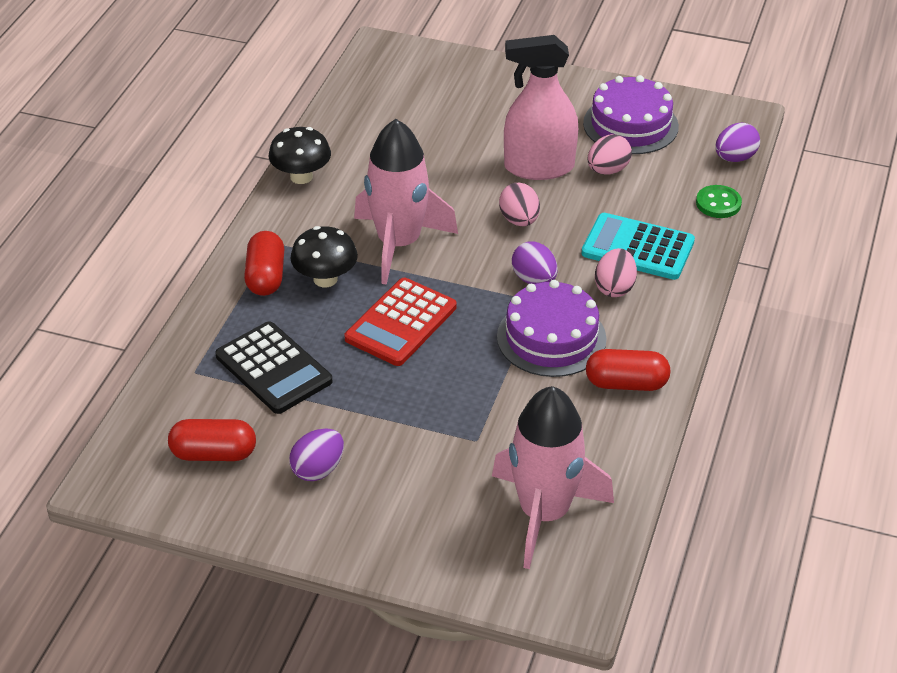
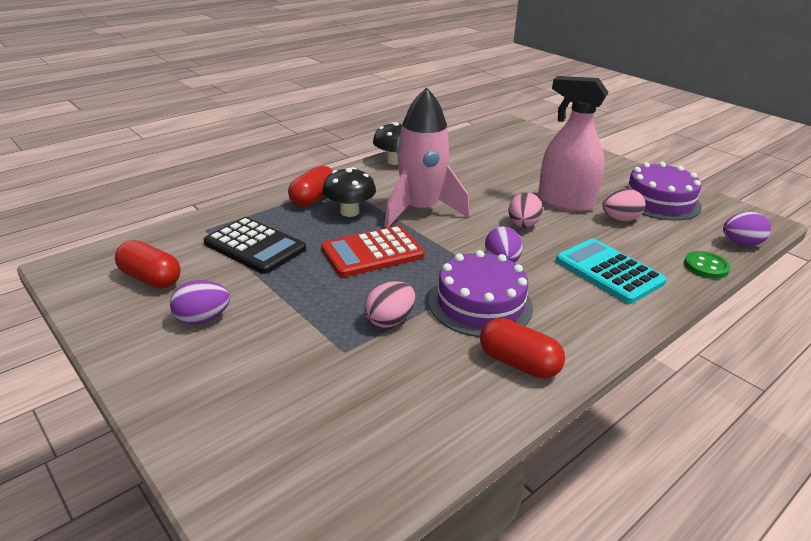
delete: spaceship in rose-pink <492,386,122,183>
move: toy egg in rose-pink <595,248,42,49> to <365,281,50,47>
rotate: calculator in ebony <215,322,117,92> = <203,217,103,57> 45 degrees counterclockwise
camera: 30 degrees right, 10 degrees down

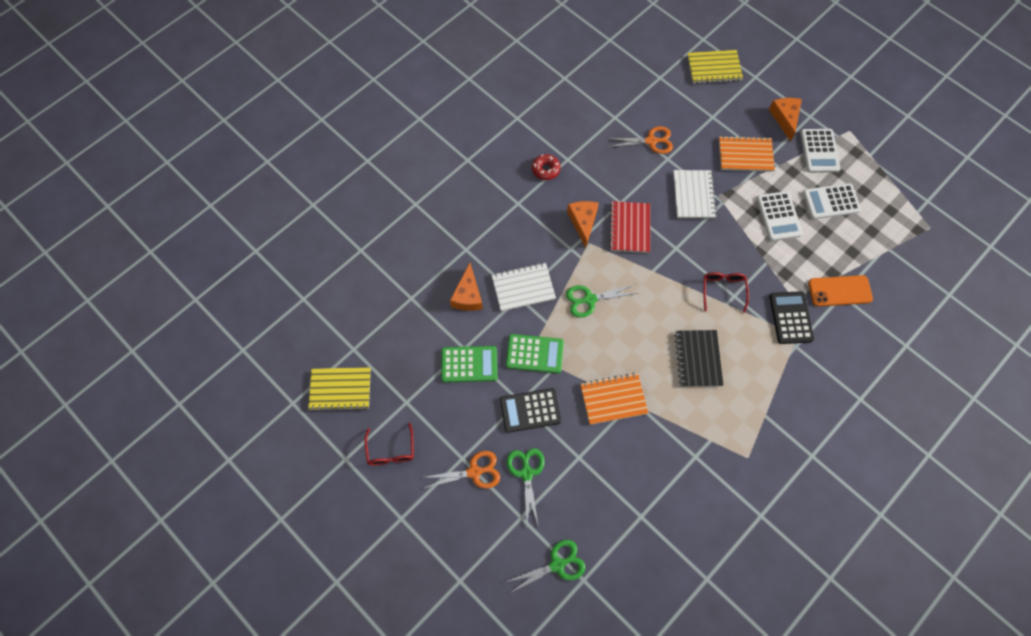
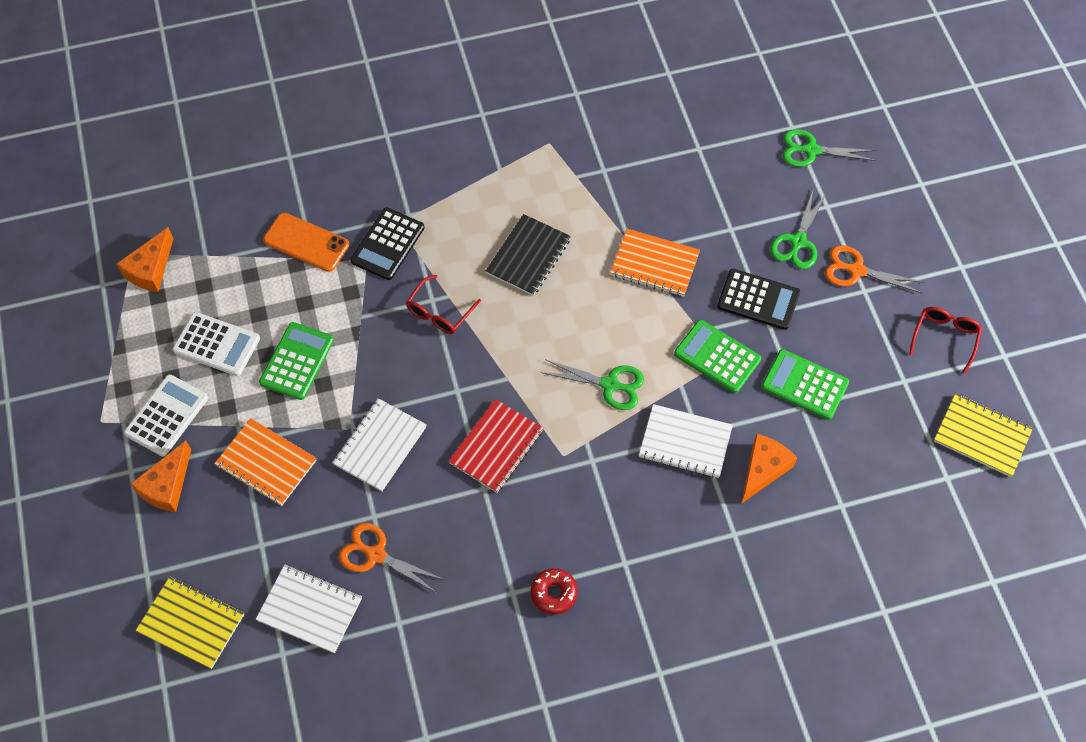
insert: notepad in white <256,564,106,89>
move: cheese in bright orange <567,201,32,47> to <117,227,56,65>
recolor: calculator in white <757,191,46,50> to calculator in emerald <259,322,75,78>
camera: 150 degrees left, 5 degrees down

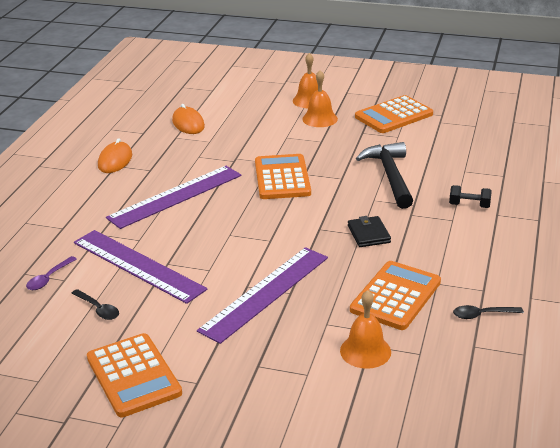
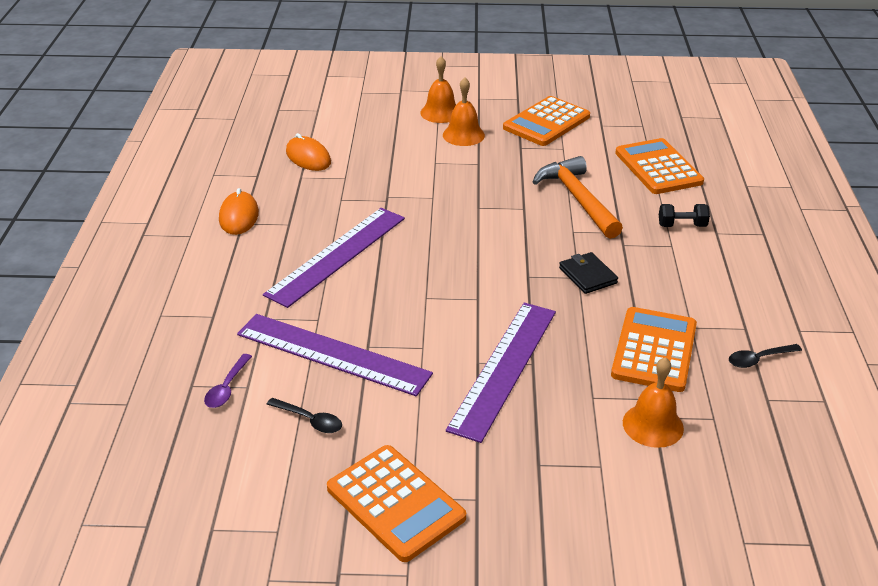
move: calculator in bright orange <255,154,56,45> to <615,138,89,56>
recolor: claw hammer in ebony <356,142,57,67> to claw hammer in bright orange <533,156,90,83>
camera: 15 degrees left, 5 degrees up

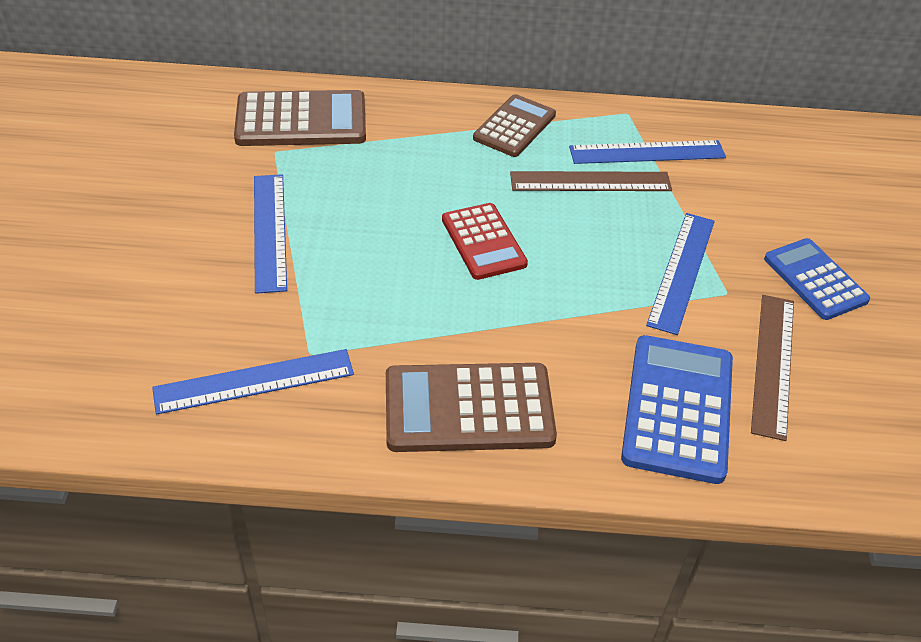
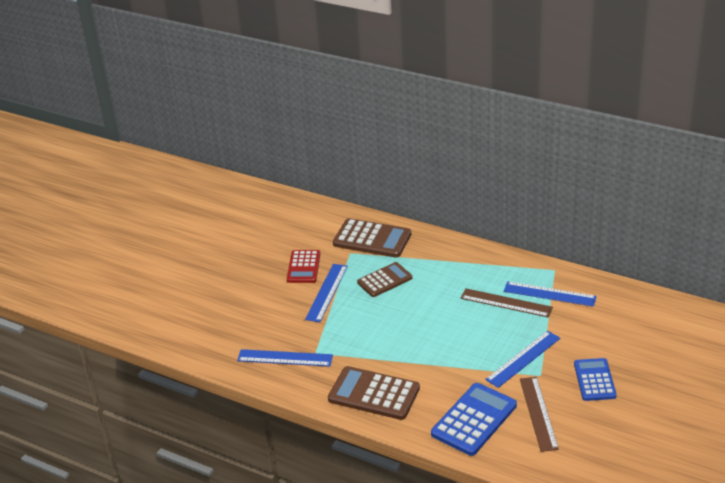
move: calculator in scarlet <442,203,86,77> to <287,250,33,33>; calculator in russet <473,94,83,63> to <357,262,55,35>
rotate: measuring stick in russet <751,295,43,146> = <520,377,39,75> 45 degrees counterclockwise
camera: 30 degrees right, 10 degrees down

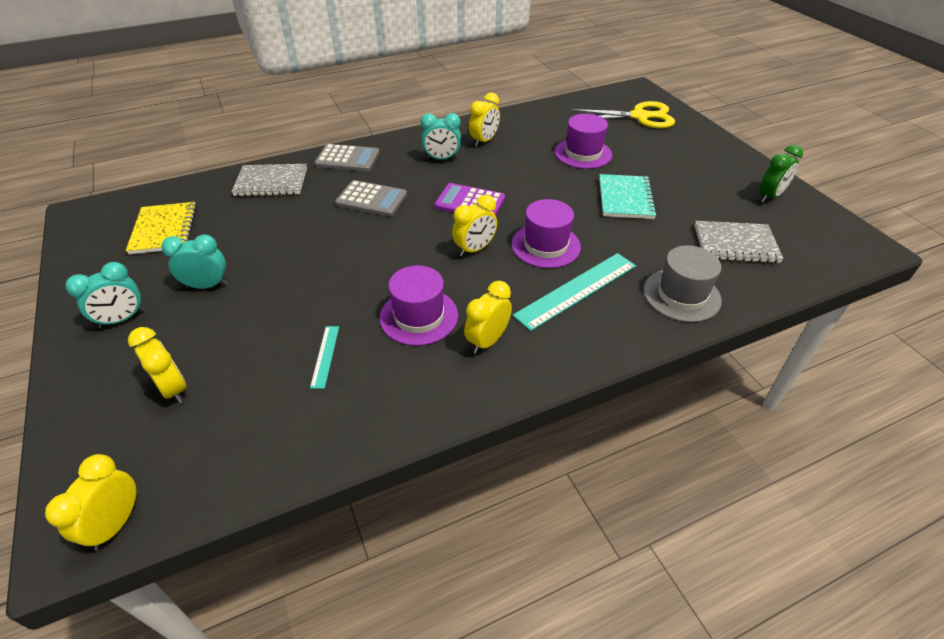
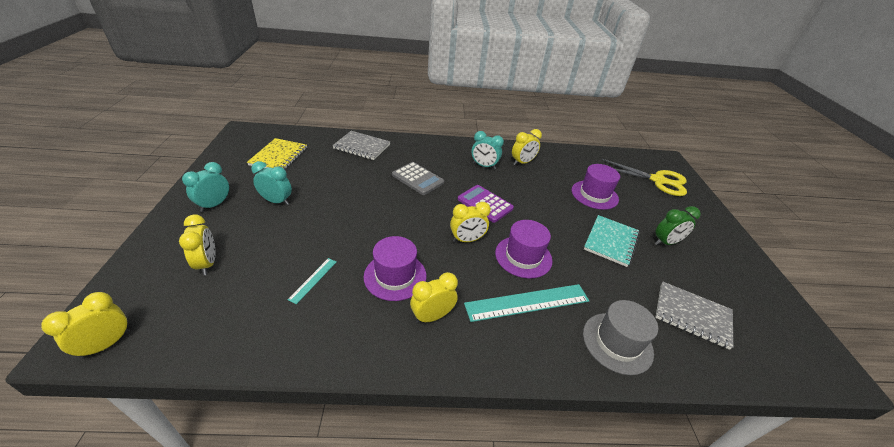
delete: calculator in ash-grey <314,144,65,28>
move: clock in emerald <759,145,44,58> to <655,206,46,39>
rotate: clock in teal <66,262,78,66> = <182,162,47,50> 135 degrees clockwise
camera: 20 degrees right, 5 degrees down

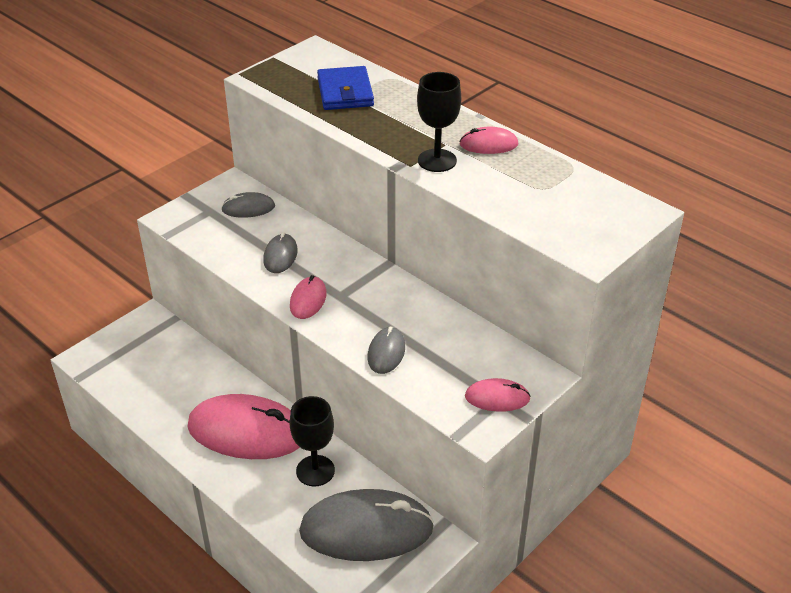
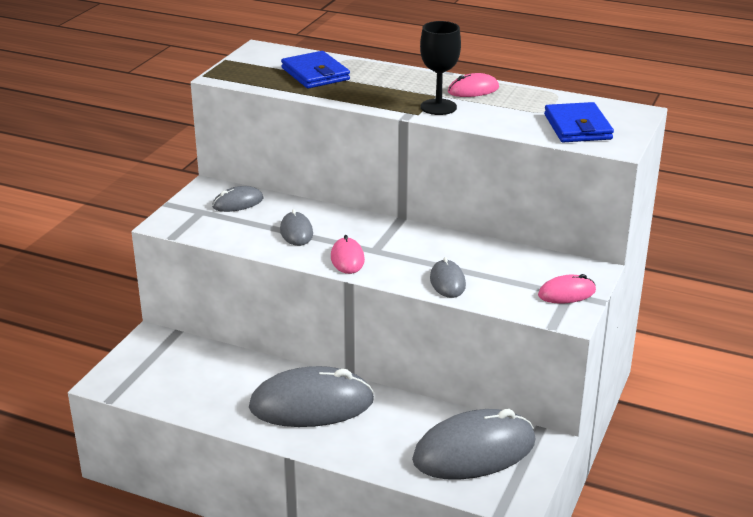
delete: chalice in ebony <290,396,45,90>
insert: card wallet in blue <544,102,70,40>
recolor: computer mouse in rose-pink <187,394,113,65> to computer mouse in ash-grey <249,366,125,61>
camera: 20 degrees left, 10 degrees down

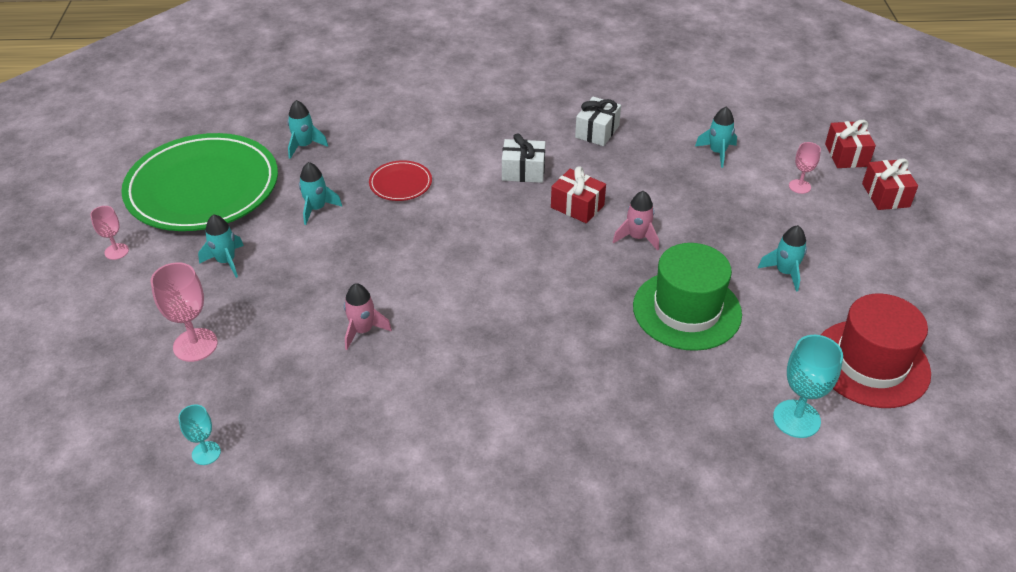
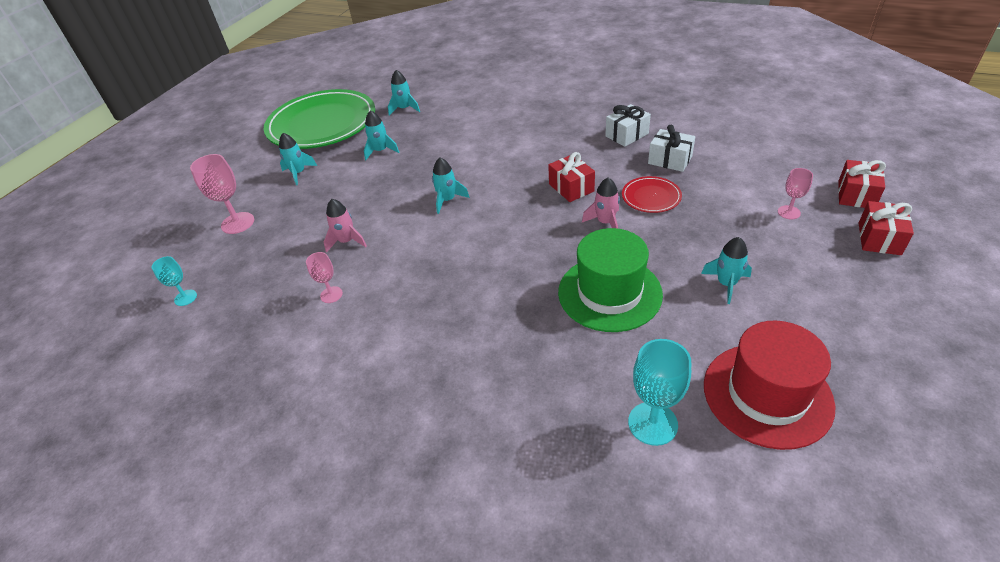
move: chalice in rose-pink <90,206,39,54> to <306,252,37,51>; plate in scarlet <369,160,63,41> to <622,176,60,37>; present in white <502,133,44,50> to <648,125,48,47>; spaceship in teal <695,107,42,61> to <432,157,38,57>
camera: 30 degrees right, 0 degrees up

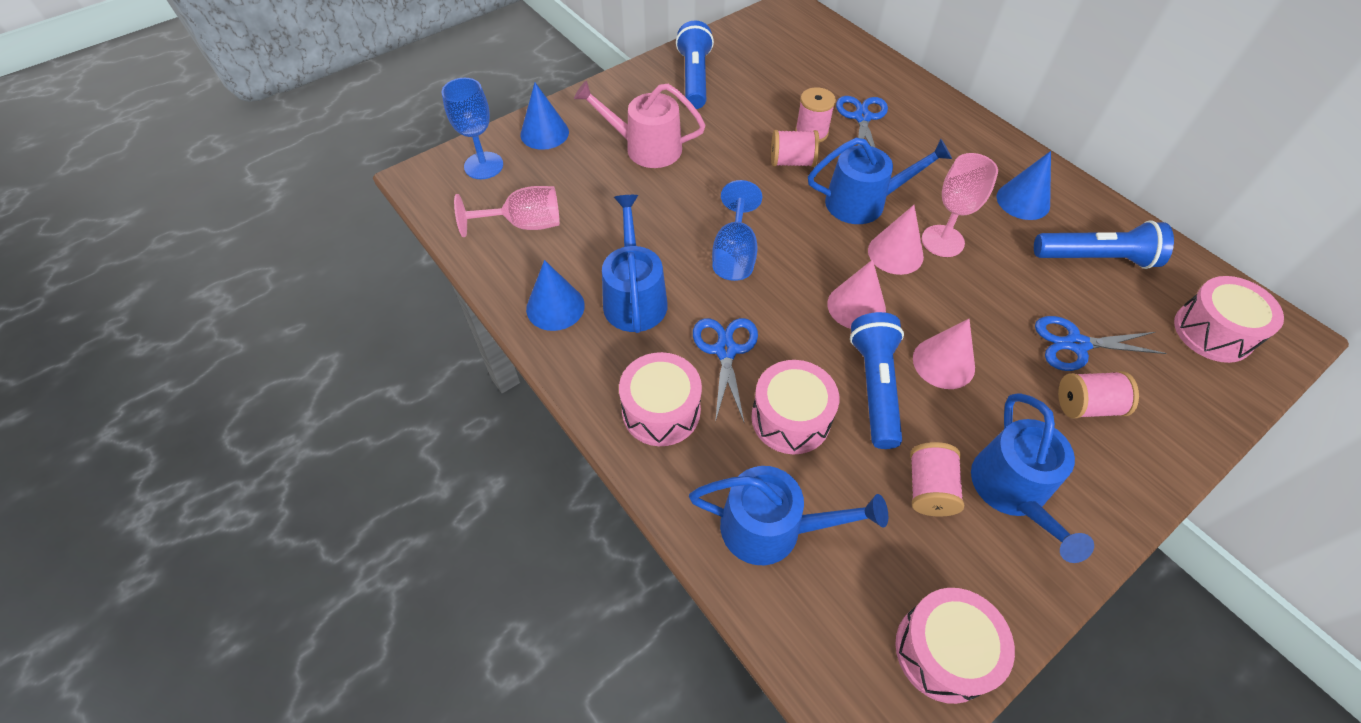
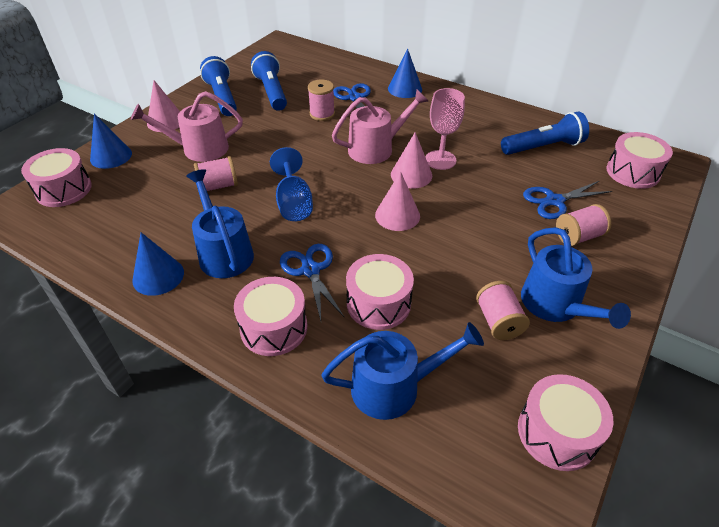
delete: chalice in rose-pink <454,186,106,51>
move: bobbin in rose-pink <771,130,48,37> to <194,156,44,35>; pocket torch in blue <850,312,54,137> to <251,51,36,60>; cone in rose-pink <913,319,62,70> to <147,80,33,52>; cone in blue <997,151,54,69> to <388,49,34,49>
replace: chalice in blue <442,78,61,101> to toy drum in rose-pink <21,148,71,59>
recolor: watering pot in blue <808,138,144,86> to watering pot in rose-pink <332,89,96,75>
camera: 20 degrees left, 10 degrees down

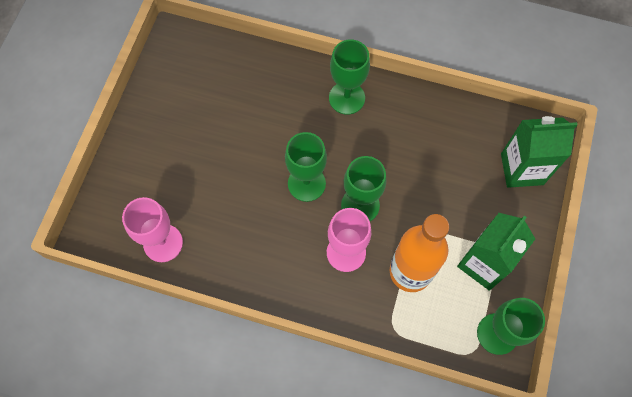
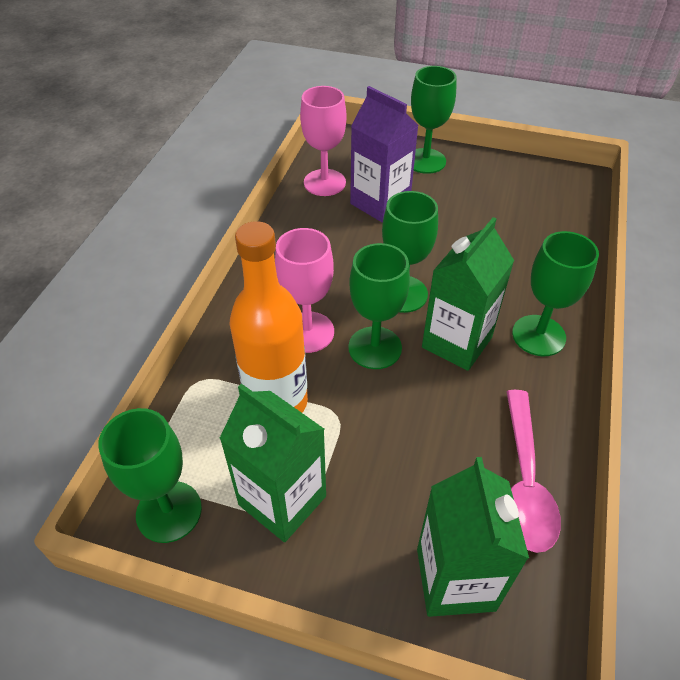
insert: juice carton in violet <350,86,69,136>; chalice in emerald <411,66,46,108>; juice carton in emerald <422,217,92,154>; teaspoon in rose-pink <506,390,55,163>
camera: 90 degrees right, 20 degrees down

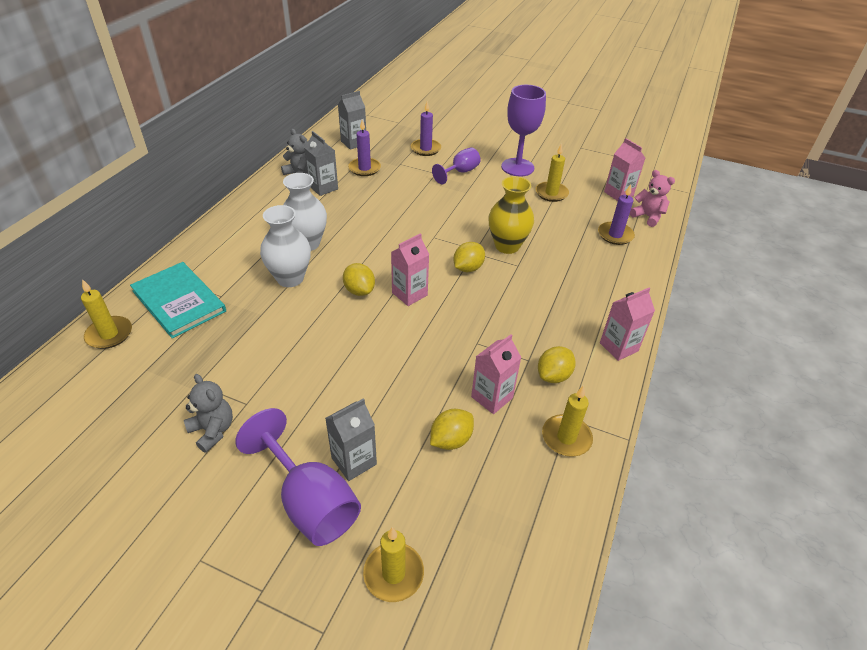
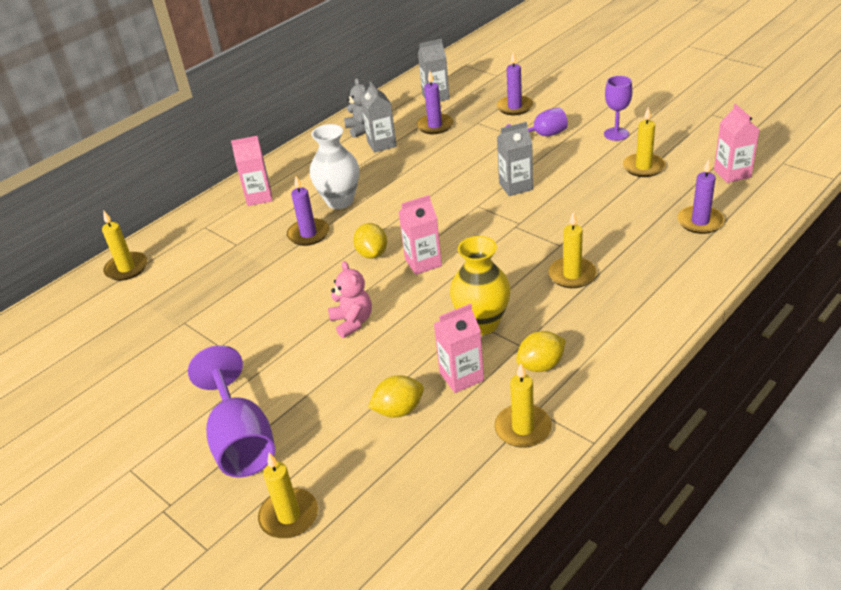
delete: book in teal <130,262,96,76>; teddy in ash-grey <184,374,49,79>; citrus fruit in bright yellow <453,242,32,30>
insert: candle in bright yellow <548,211,49,77>
move: juice carton in ash-grey <325,398,52,83> to <497,122,36,74>; flower vase in bright yellow <488,176,46,78> to <450,236,61,99>; juice carton in rose-pink <600,287,55,74> to <231,136,42,70>; teddy in rose-pink <630,170,45,57> to <328,261,44,77>
replace: flower vase in white <260,205,51,82> to candle in violet <287,176,42,70>
resize: chalice in violet <501,85,45,92> = <604,76,28,65> x0.61
camera: 25 degrees right, 5 degrees down

